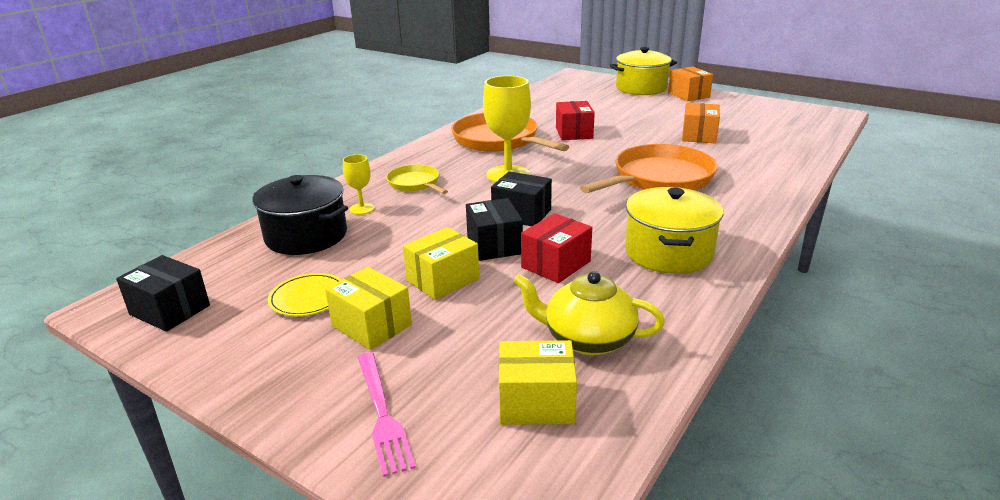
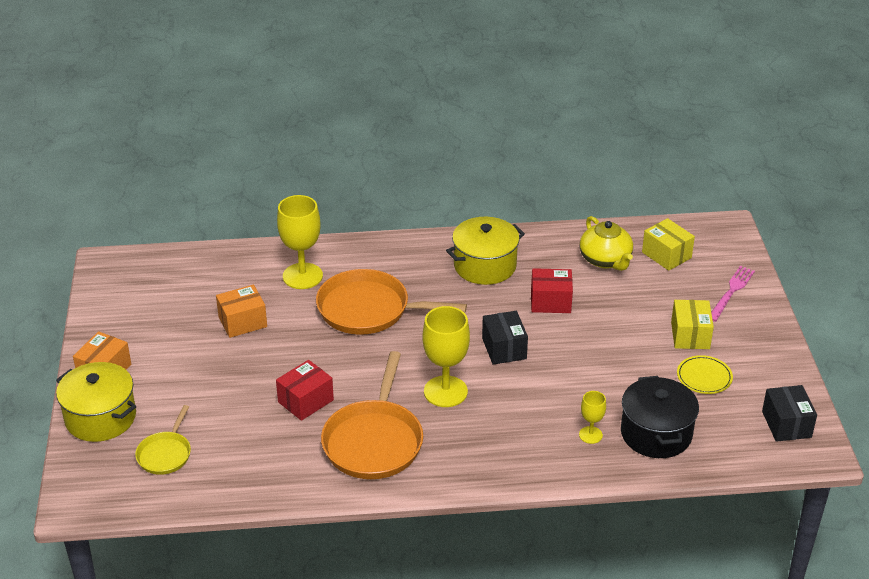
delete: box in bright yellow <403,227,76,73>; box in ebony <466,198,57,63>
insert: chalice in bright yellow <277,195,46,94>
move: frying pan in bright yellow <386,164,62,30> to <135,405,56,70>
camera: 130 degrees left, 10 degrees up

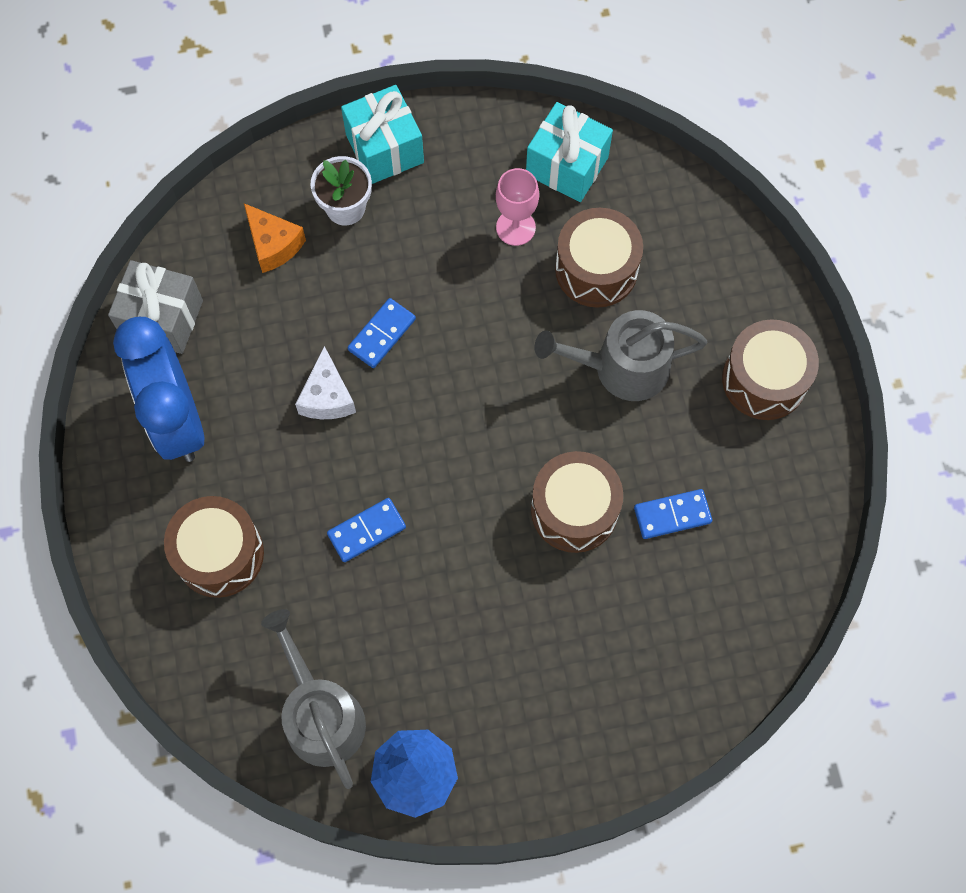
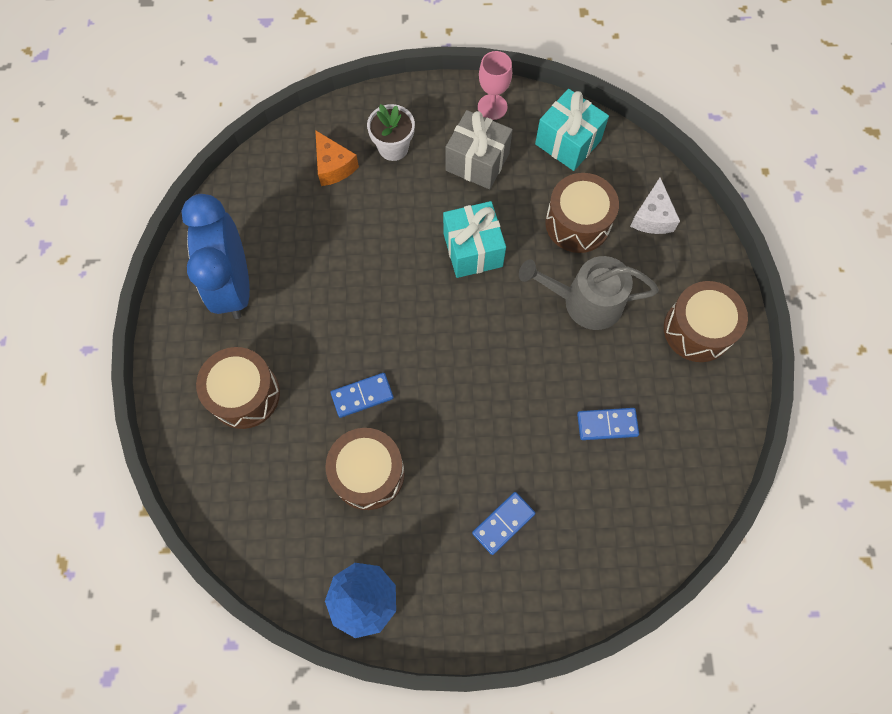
delete: watering pot in ash-grey <261,609,105,180>
move: present in ash-grey <108,260,95,94> to <446,110,67,79>; cheese in white <295,346,61,73> to <630,178,50,56>; present in teal <341,85,83,99> to <443,201,63,77>; domino in blue <347,298,69,70> to <472,492,63,63>; chalice in rose-pink <496,168,43,78> to <478,51,34,69>; toy drum in russet <531,451,92,102> to <325,428,80,82>
camera: 10 degrees right, 0 degrees up

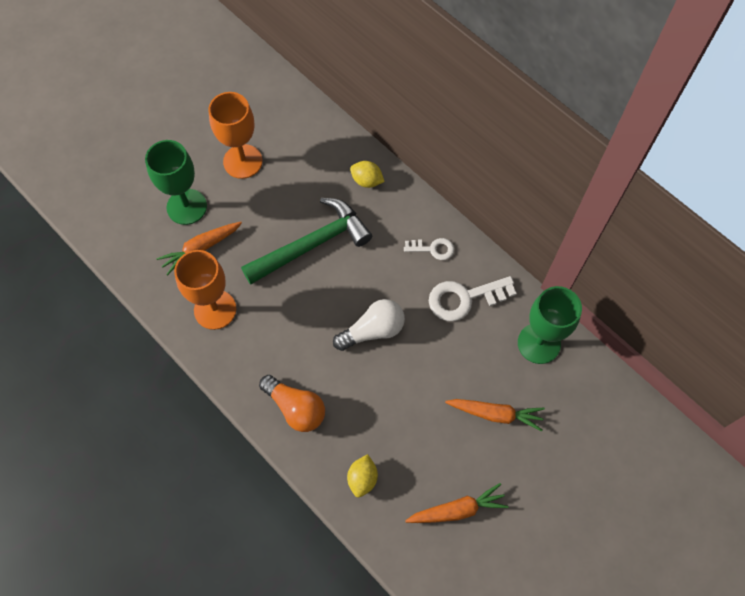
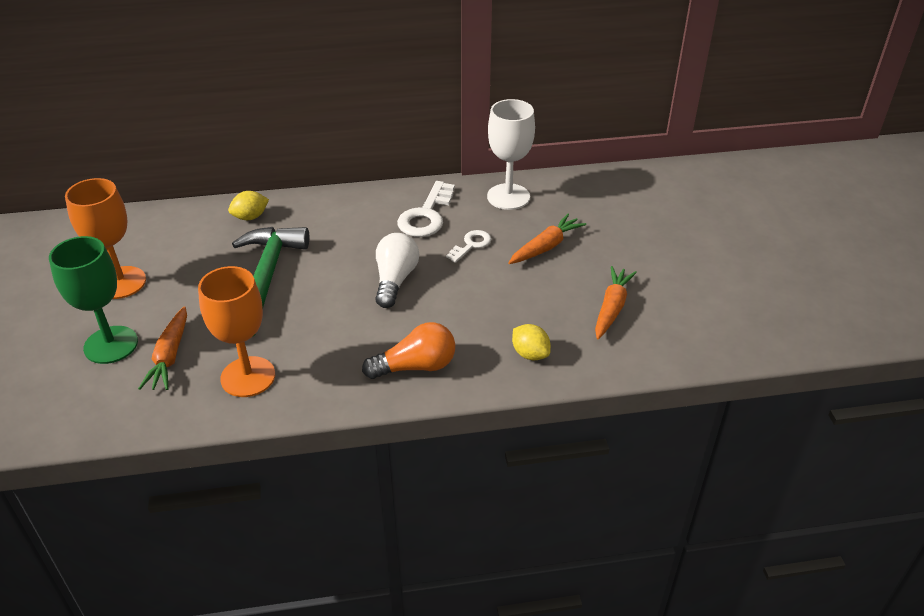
move: door key in white <404,238,50,22> to <446,230,45,33>
recolor: chalice in emerald <518,286,64,78> to chalice in white <487,99,48,111>
camera: 55 degrees left, 25 degrees down

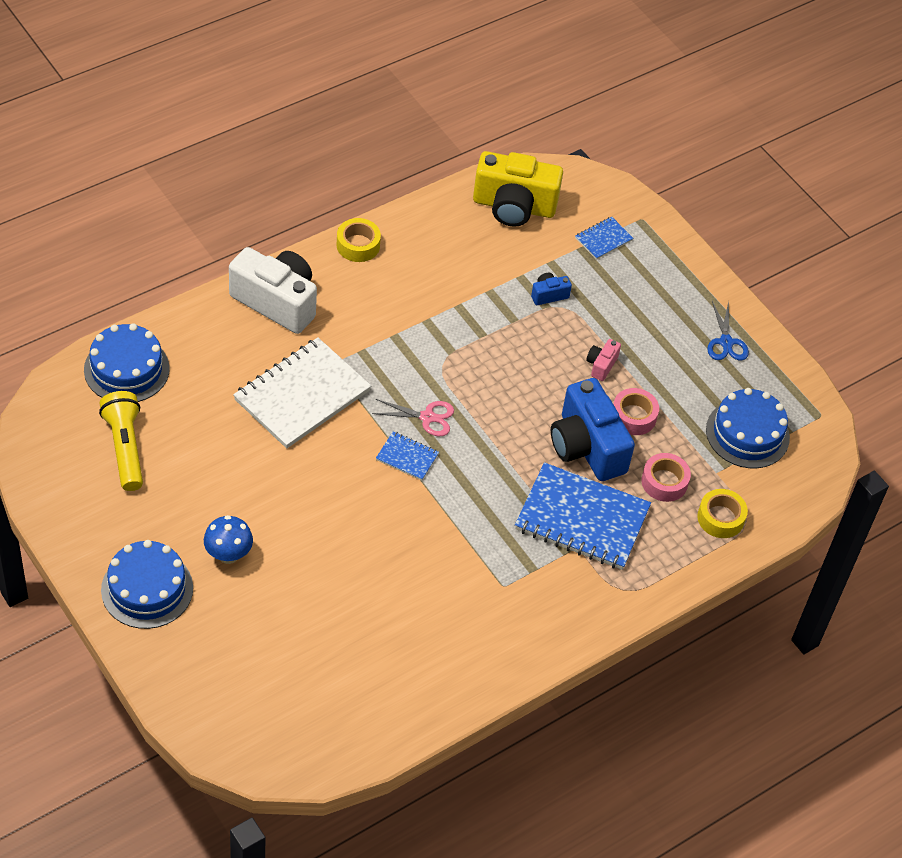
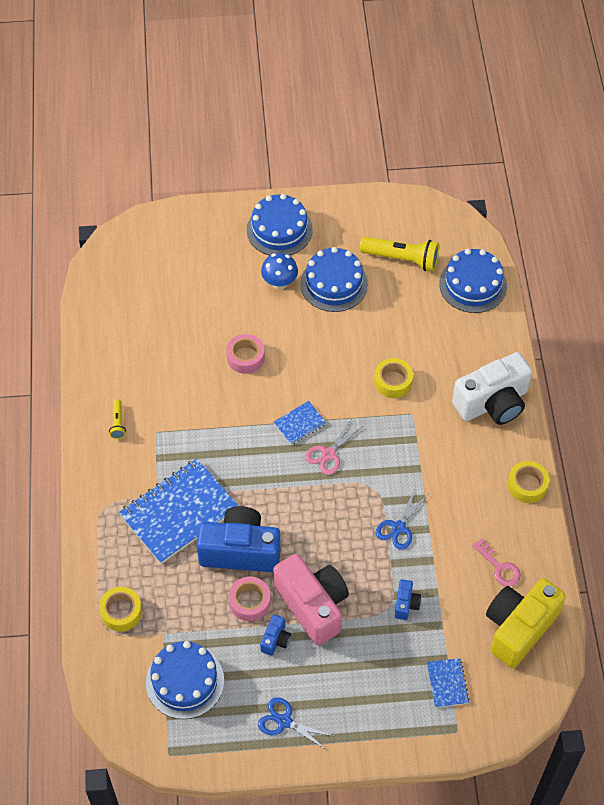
insert: pocket torch in bright yellow <109,399,17,40>; compact camera in blue <260,615,31,41>; layer cake in blue <300,247,68,65>; pair of scissors in blue <375,489,53,61>; door key in rose-pink <472,538,49,48>
move: sticky tape in rose-pink <641,453,50,49> to <226,334,39,40>
replace: notepad in white <233,338,138,110> to sticky tape in bright yellow <374,358,39,40>
resize: compact camera in rose-pink <586,339,35,42> = <273,554,76,92> x2.31
camera: 125 degrees right, 5 degrees up

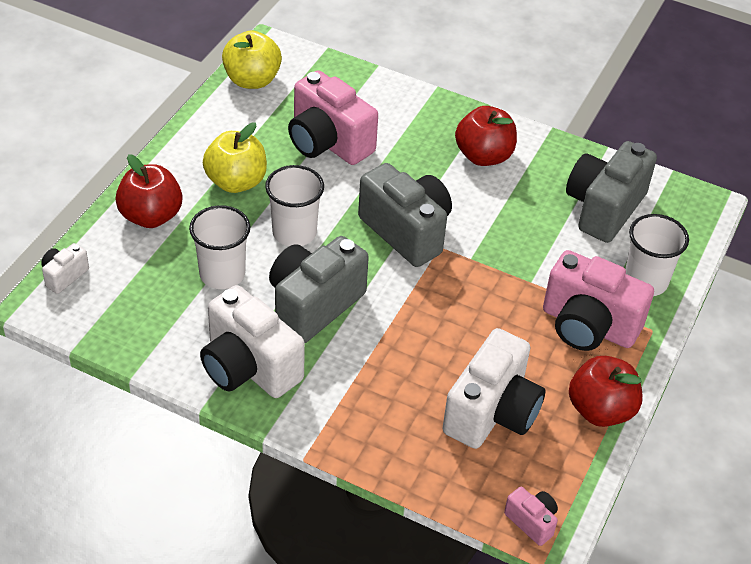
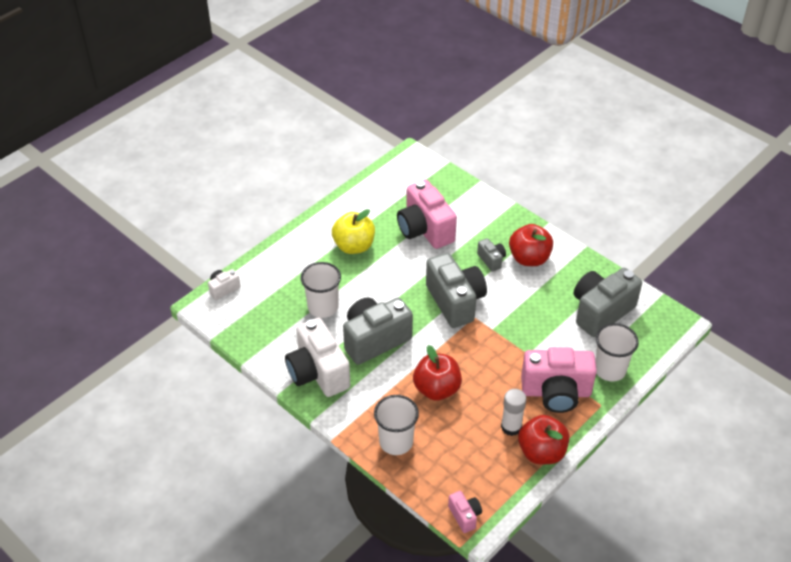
delete: apple in bright yellow <222,30,60,59>; compact camera in white <443,328,102,121>
insert: compact camera in ash-grey <477,238,29,34>; glue in white <501,389,25,47>
move: apple in scarlet <115,154,67,74> to <413,345,49,56>; beaker in white <265,165,59,81> to <374,395,45,60>
rotate: compact camera in rose-pink <543,250,111,101> = <521,347,76,66> 45 degrees counterclockwise
camera: 20 degrees right, 0 degrees up

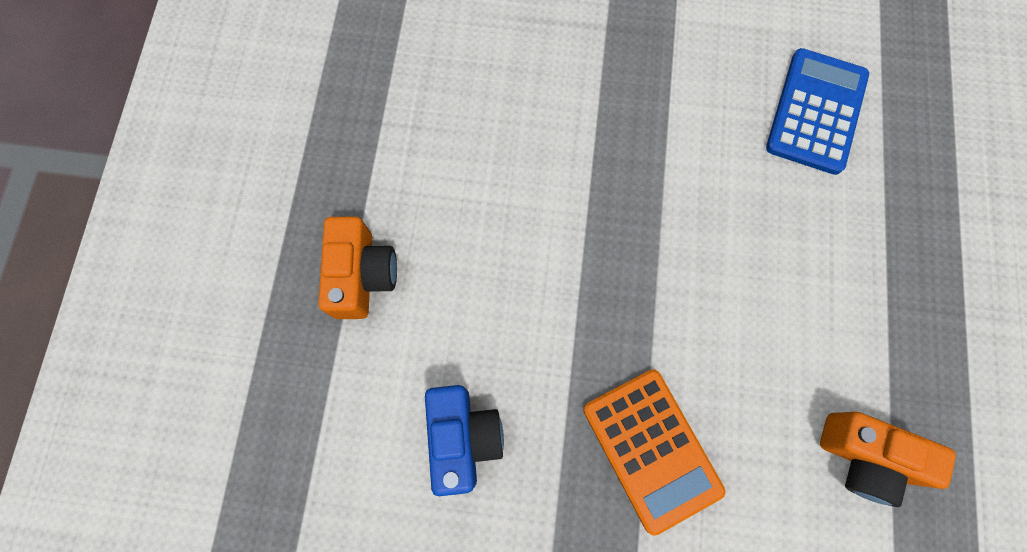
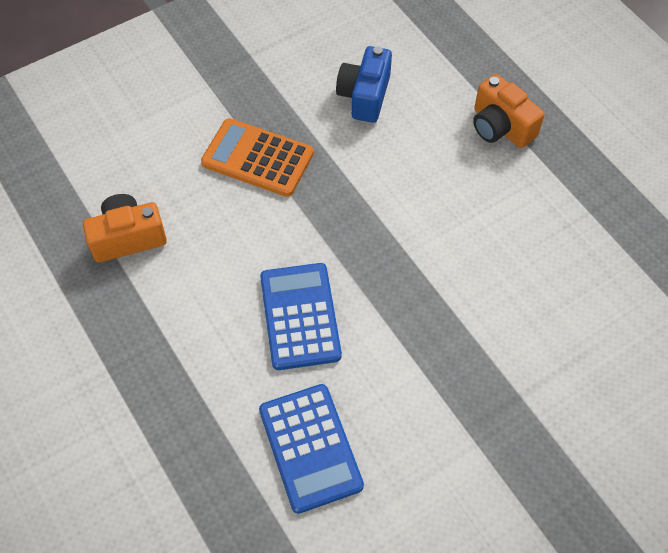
insert: calculator in blue <260,263,82,107>
rotate: compact camera in blue <425,385,79,111> = <336,46,56,77> 60 degrees clockwise
camera: 140 degrees right, 15 degrees down

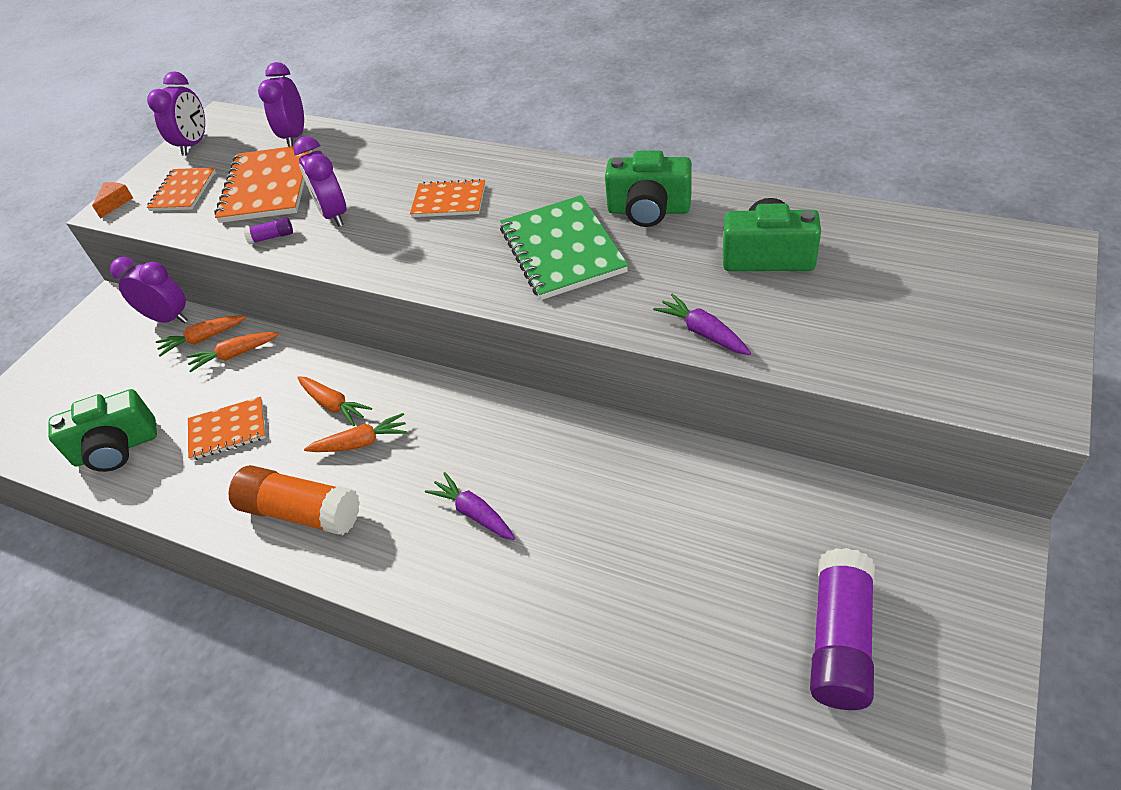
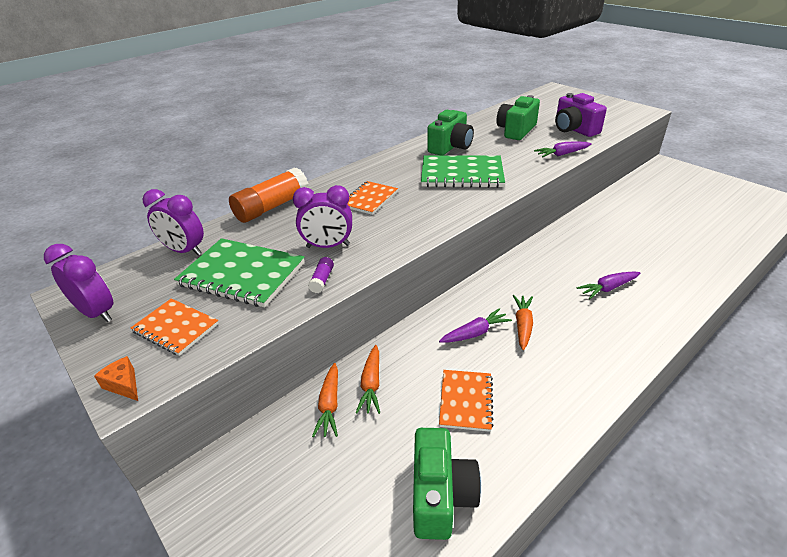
delete: clock in violet <110,257,78,66>; glue in violet <810,548,65,162>
insert: compact camera in violet <555,93,52,44>
move: glue in bright orange <228,465,132,70> to <229,168,80,55>
recolor: notepad in bright orange <214,146,98,77> to notepad in emerald <174,238,131,69>; root vegetable in bright orange <297,376,75,50> to root vegetable in violet <439,308,73,35>
camera: 70 degrees left, 10 degrees down

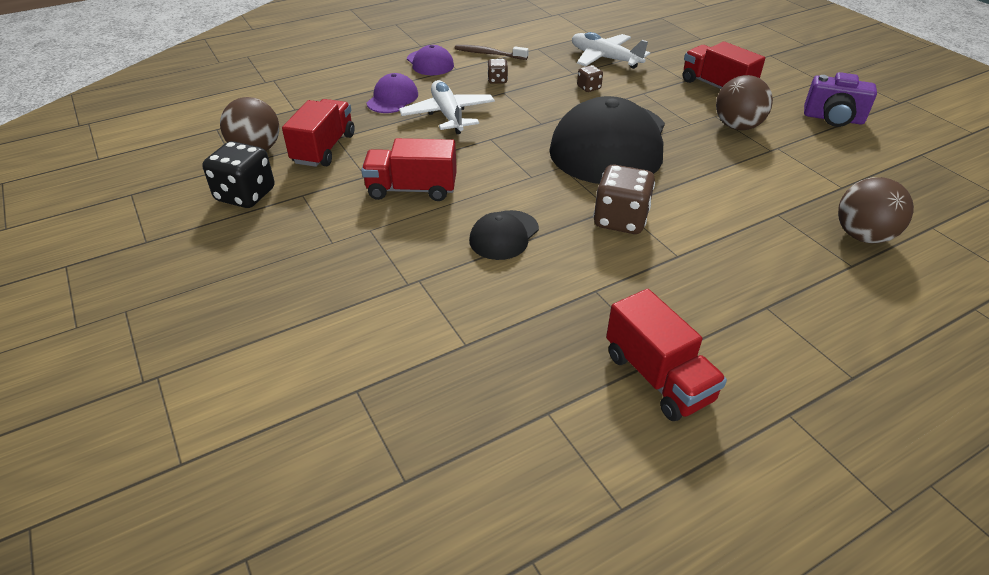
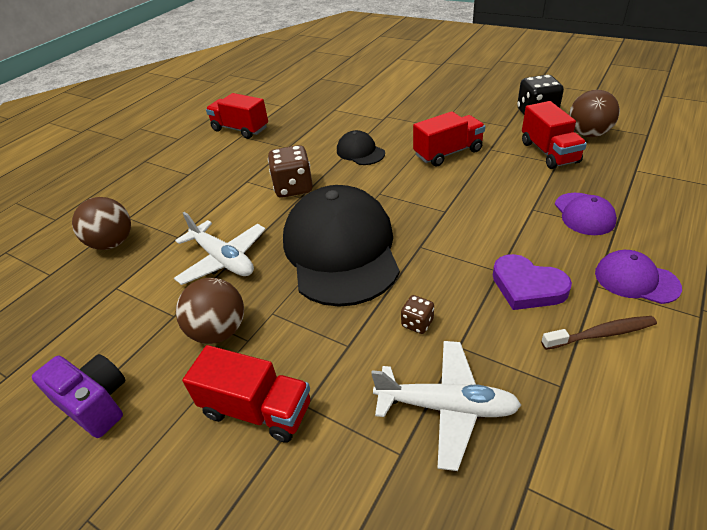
move: aeroplane in white <399,80,96,54> to <174,212,92,73>
replace: dice in russet <487,59,21,25> to heart in violet <493,254,79,56>
rotate: baseball cap in ebony <469,210,70,50> = <337,130,48,35> 45 degrees counterclockwise; compact camera in violet <804,72,73,55> = <32,354,93,84> 45 degrees clockwise
camera: 155 degrees right, 0 degrees up

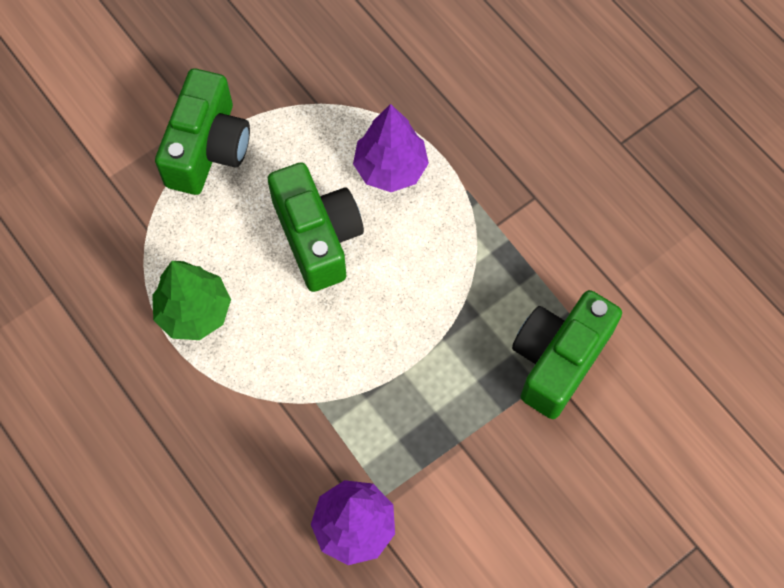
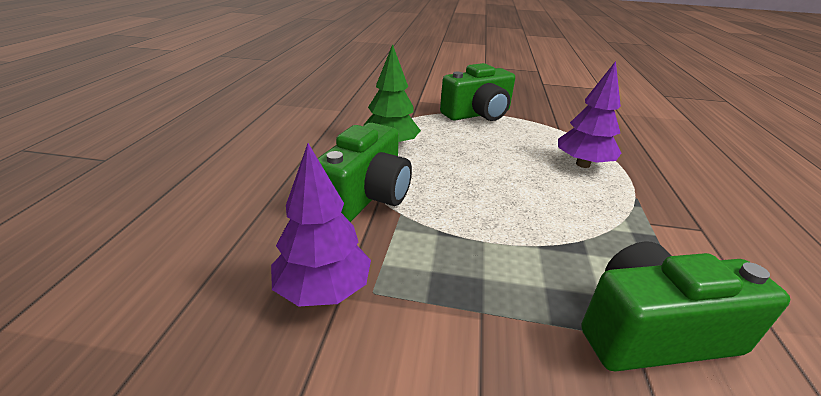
move: compact camera in emerald <268,162,96,130> to <318,123,94,99>
camera: 45 degrees right, 35 degrees down

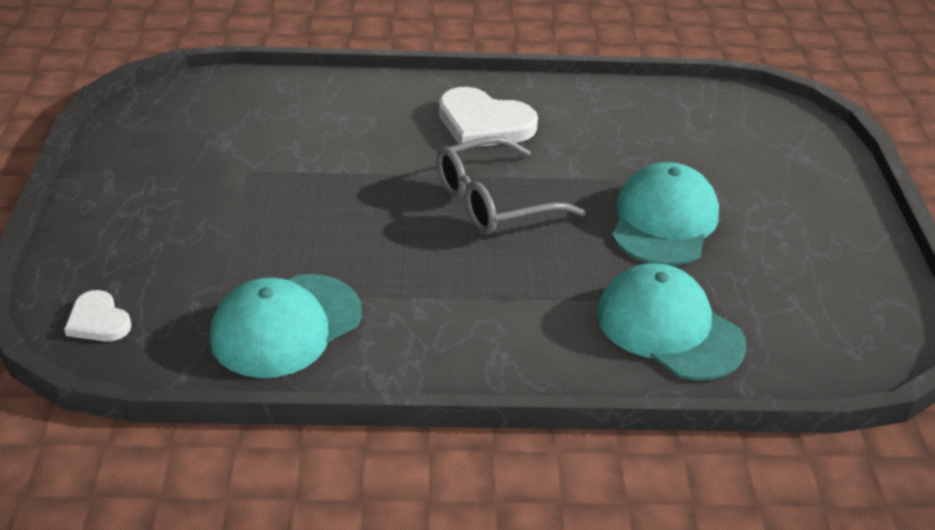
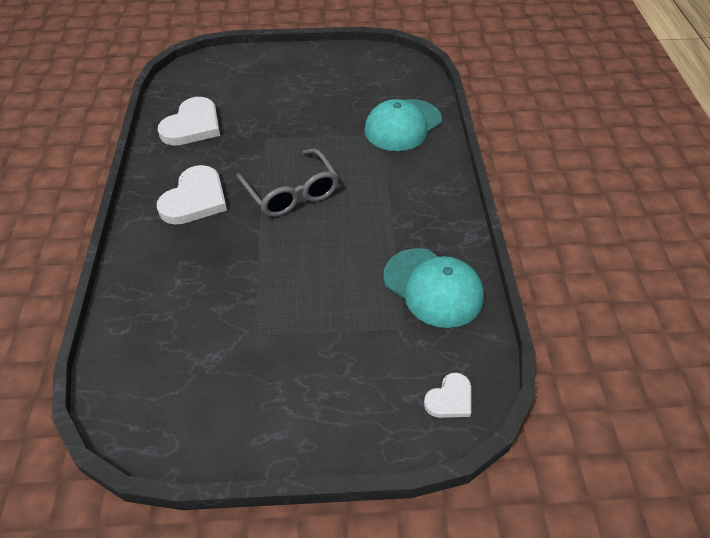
delete: baseball cap in teal <612,162,107,104>
insert: heart in white <158,97,62,49>
camera: 90 degrees left, 10 degrees up

